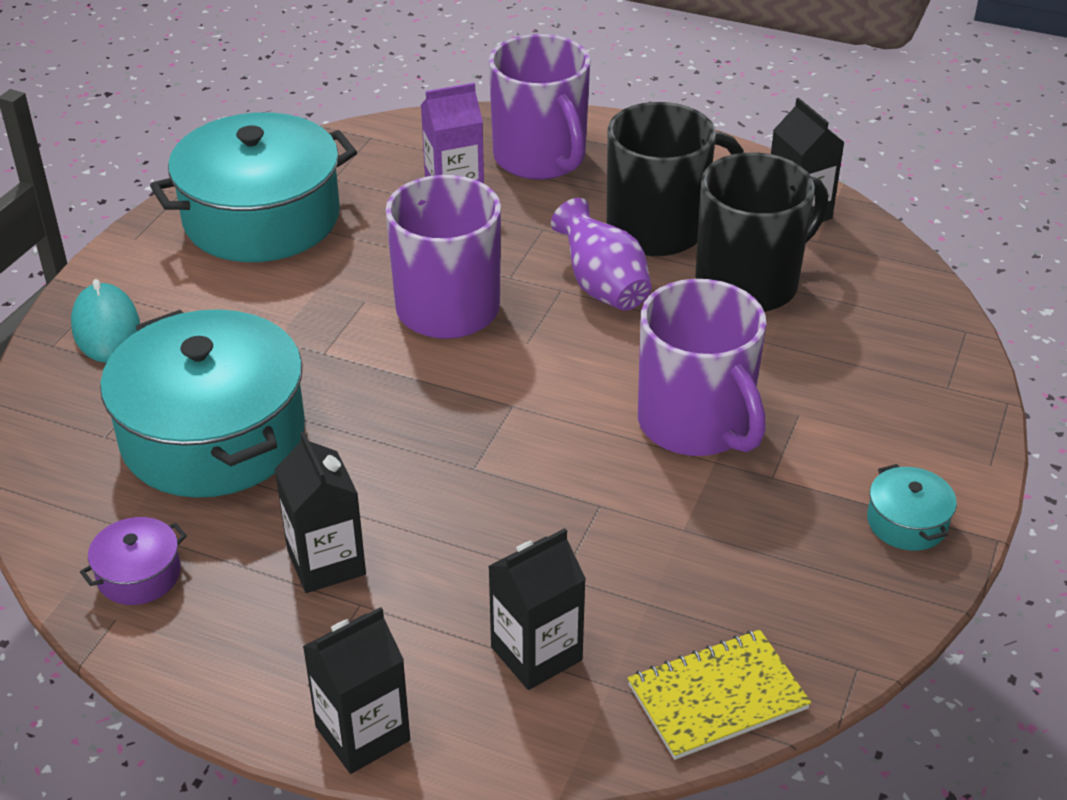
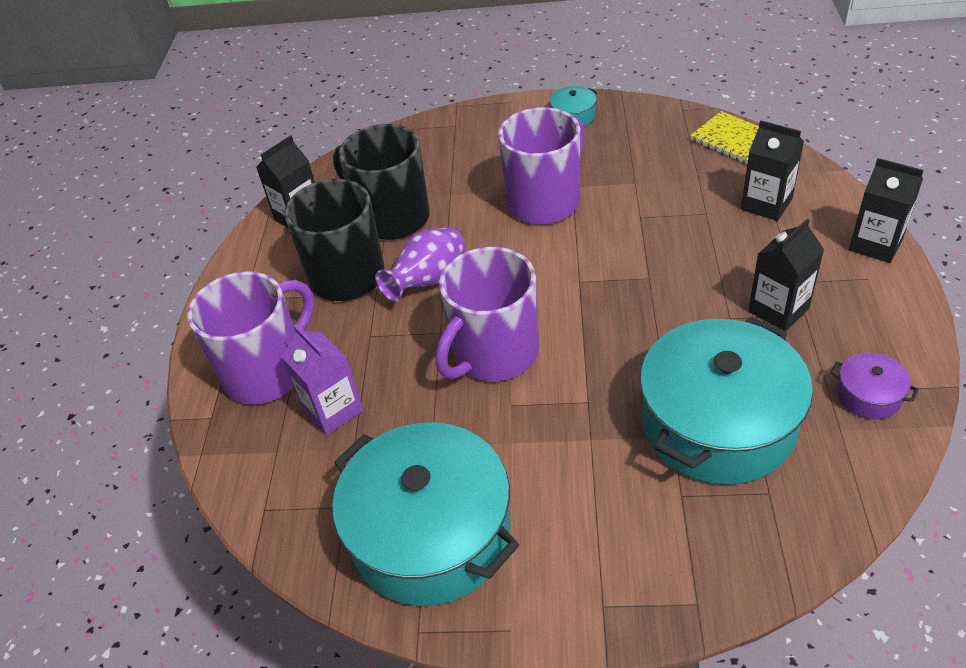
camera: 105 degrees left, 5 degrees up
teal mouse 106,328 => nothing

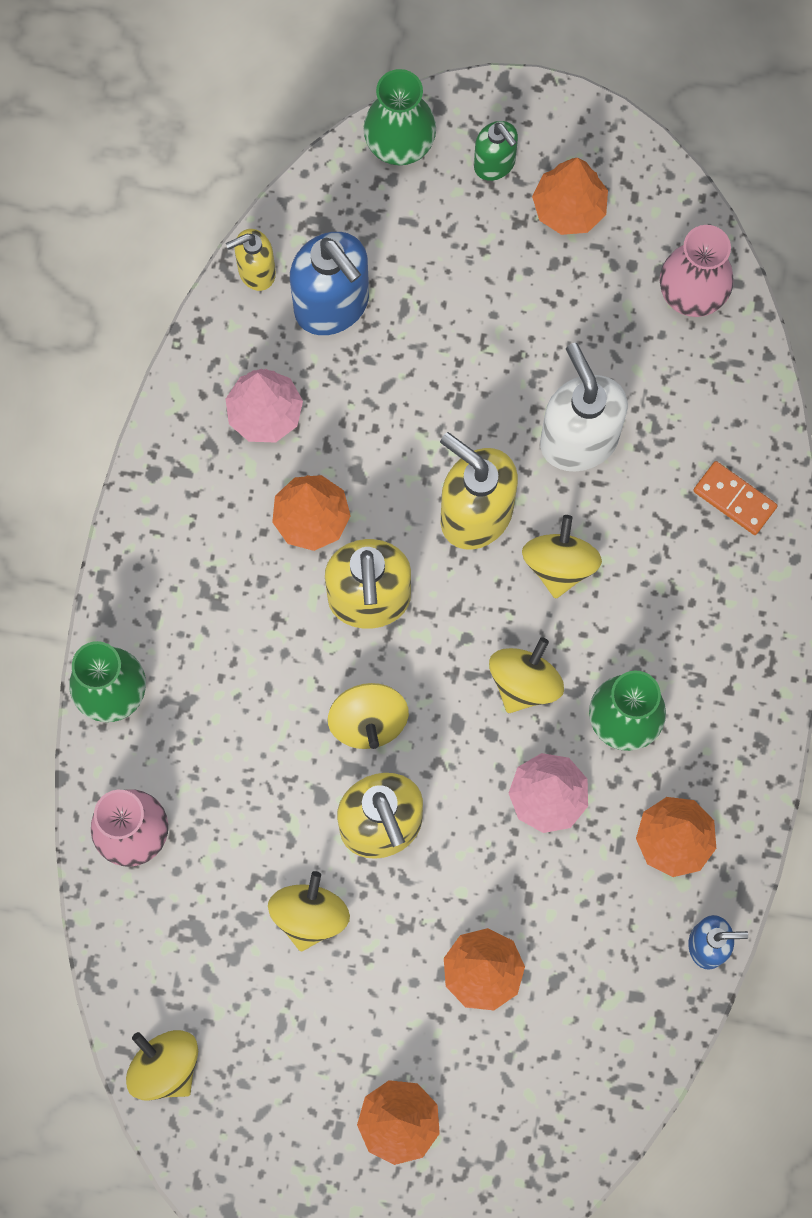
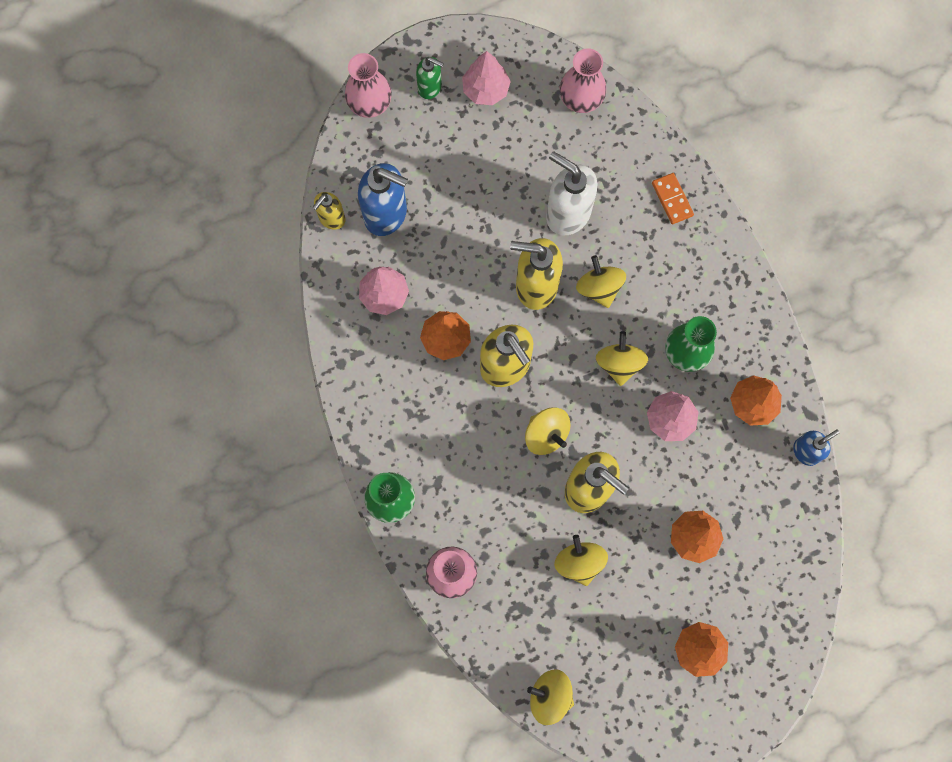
camera: 30 degrees left, 0 degrees up
leaf-green vase 399,143 => rose-pink vase 370,104
orange-coloured tree 569,208 => rose-pink tree 486,90
orange-coloured domino 734,499 => orange-coloured domino 672,199, 60 degrees clockwise

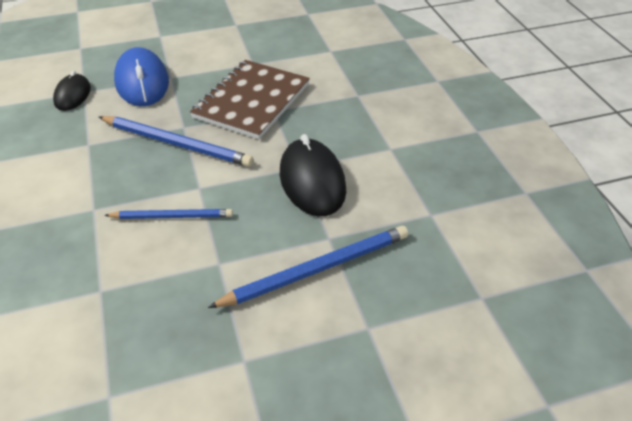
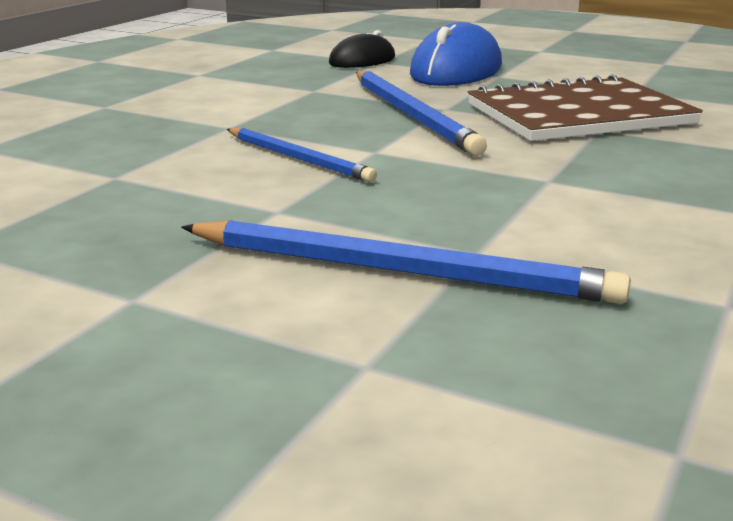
camera: 45 degrees right, 20 degrees down
black mouse 312,181 => nothing

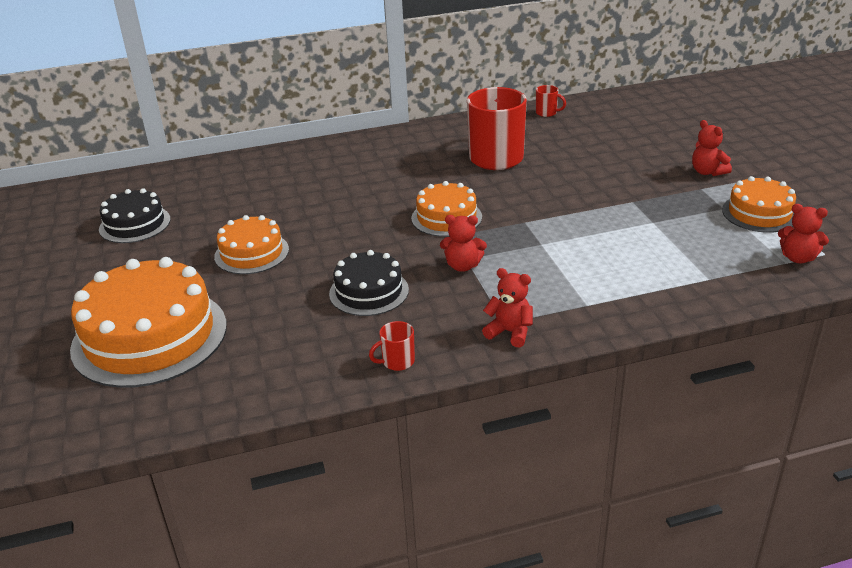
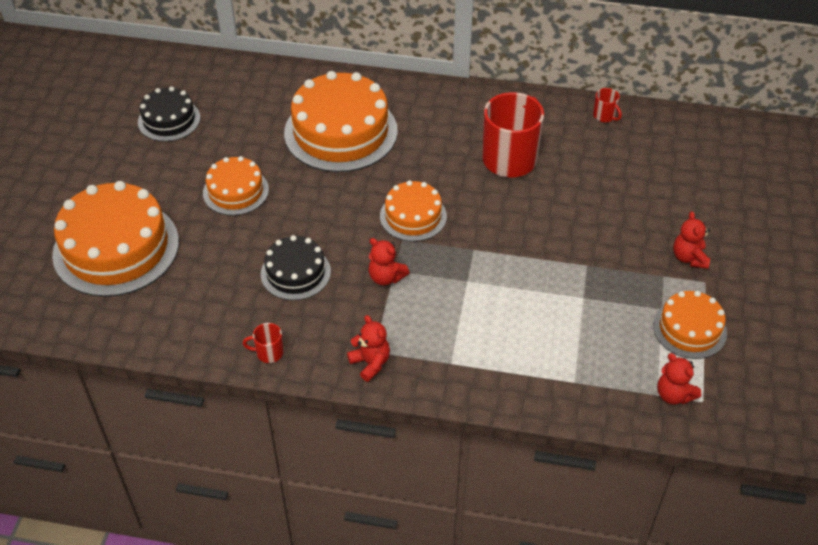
camera: 25 degrees right, 15 degrees up
nothing => orange-coloured cake 341,132

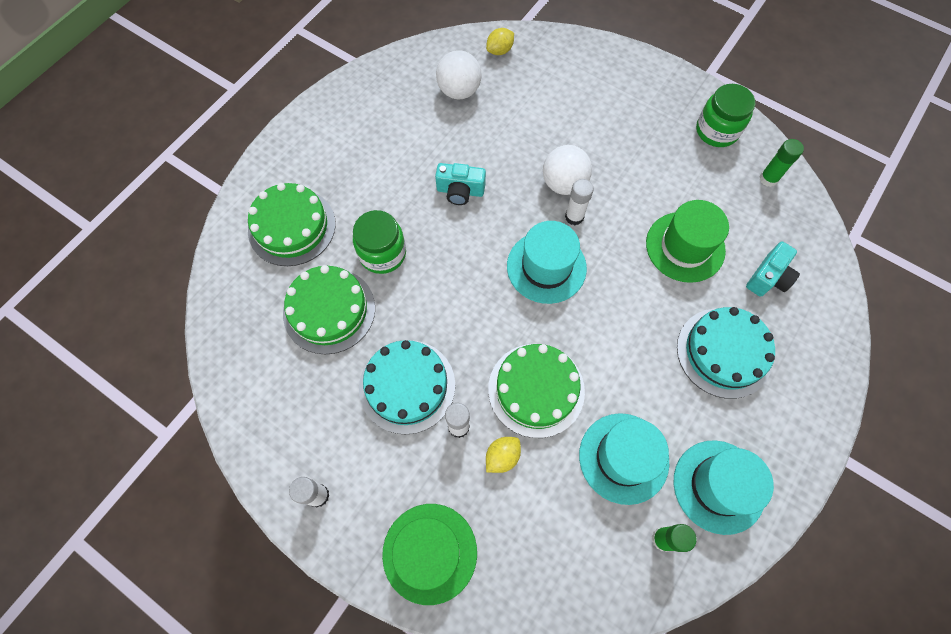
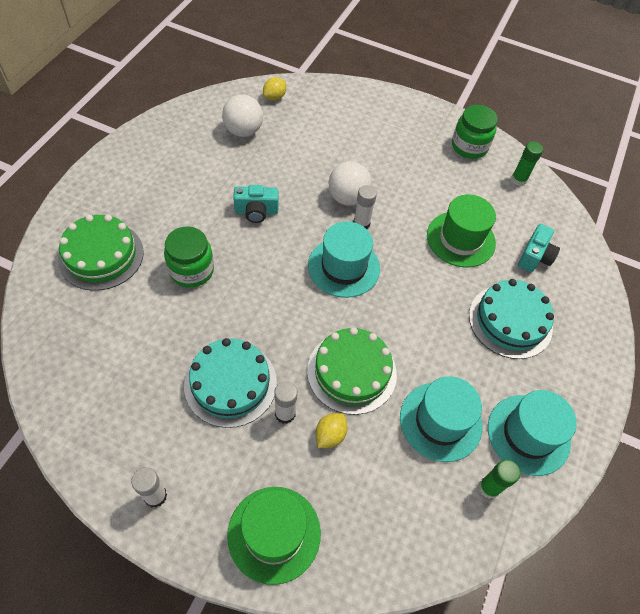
camera: 15 degrees left, 10 degrees down
leaf-green cake 329,310 => nothing

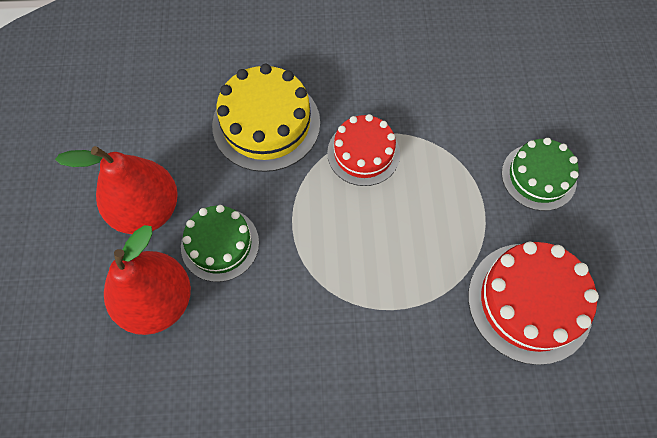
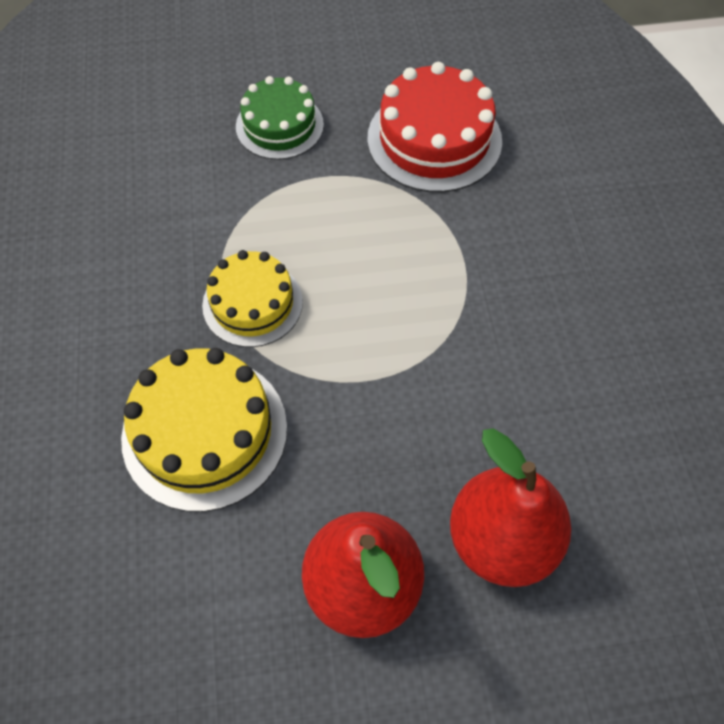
camera: 95 degrees left, 5 degrees down
leaf-green cake 220,244 => nothing
red cake 363,153 => yellow cake 252,303

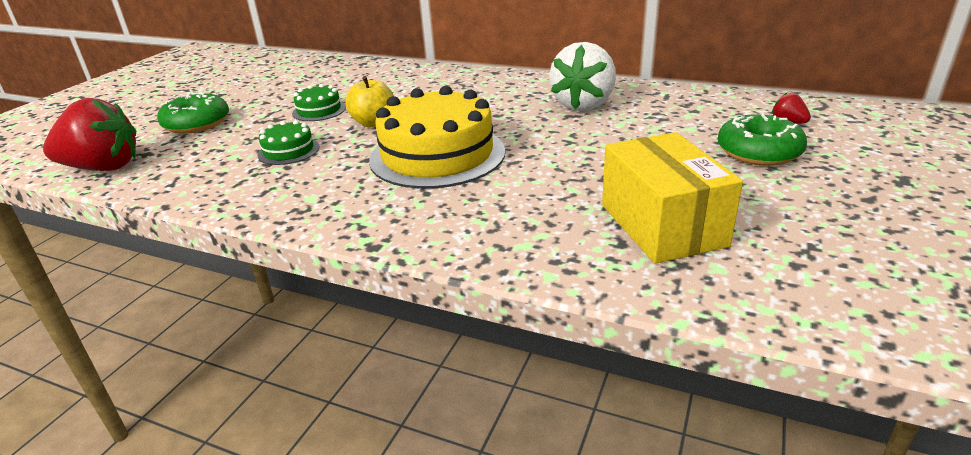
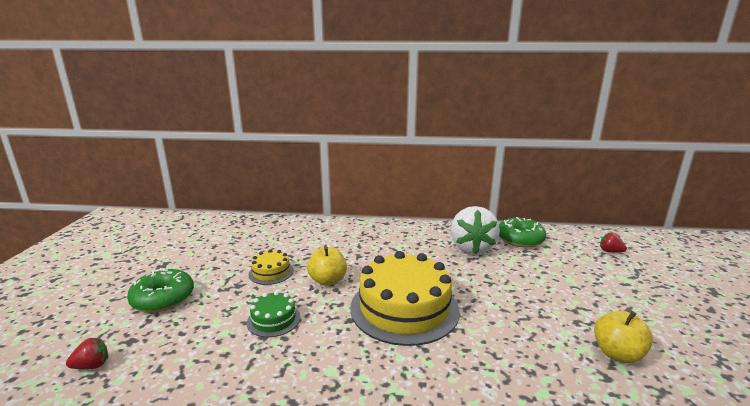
camera: 20 degrees left, 10 degrees down
red berry 103,168 => red berry 92,365, x0.43
leaf-green cake 319,110 => yellow cake 271,272
yellow package 662,225 => yellow apple fruit 617,354
leaf-green glazed donut 758,152 => leaf-green glazed donut 520,239, move

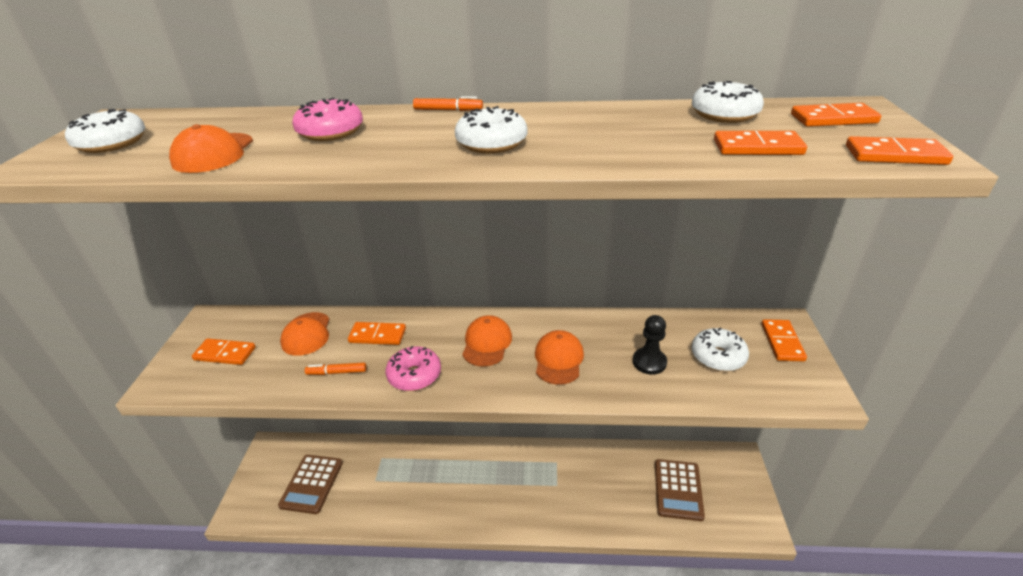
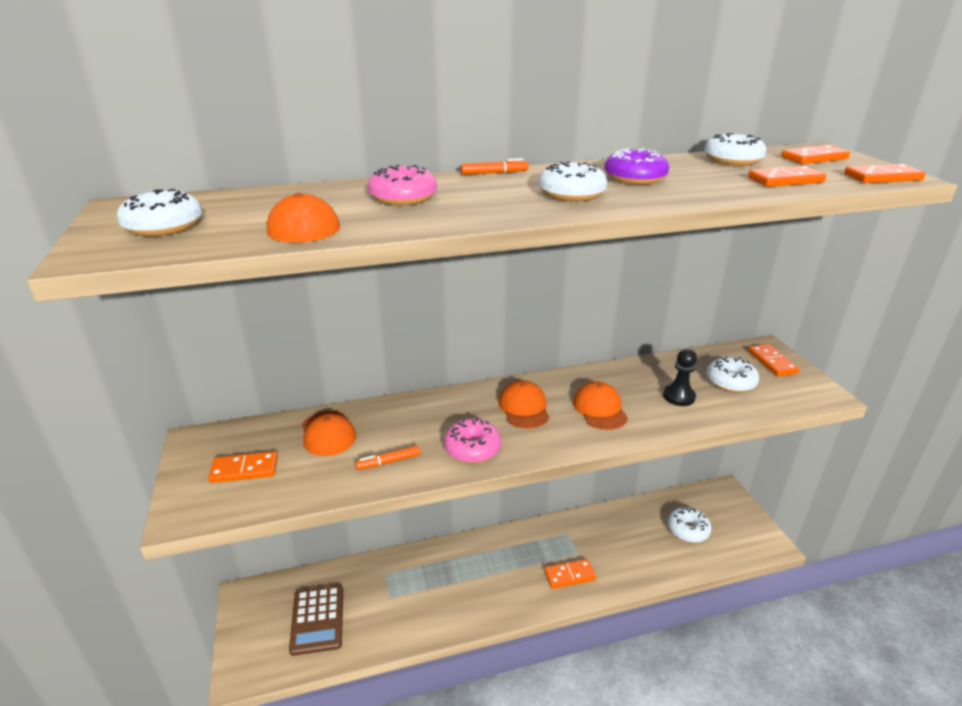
camera: 20 degrees left, 5 degrees down
orange-coloured domino 377,335 => orange-coloured domino 569,575, move
russet calculator 678,490 => pure white glazed donut 688,530
nothing => royal purple glazed donut 635,178

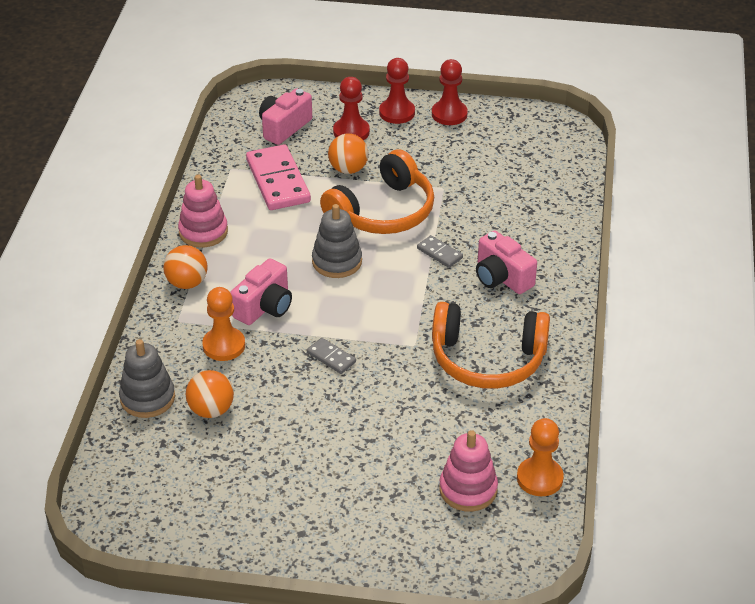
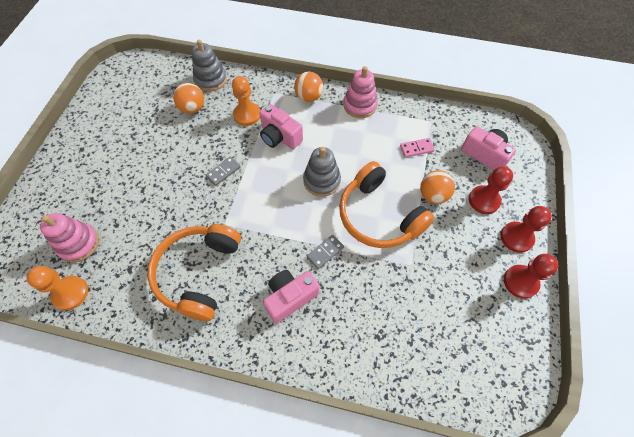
camera: 95 degrees right, 20 degrees up
rose-pink domino 278,181 => rose-pink domino 416,149, x0.48

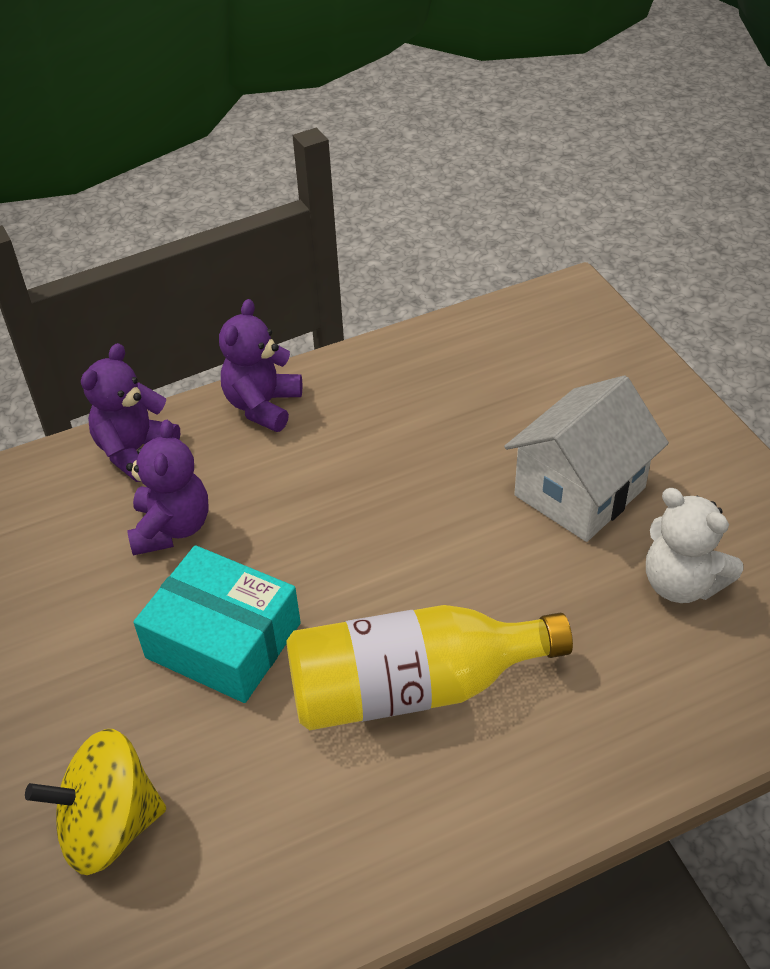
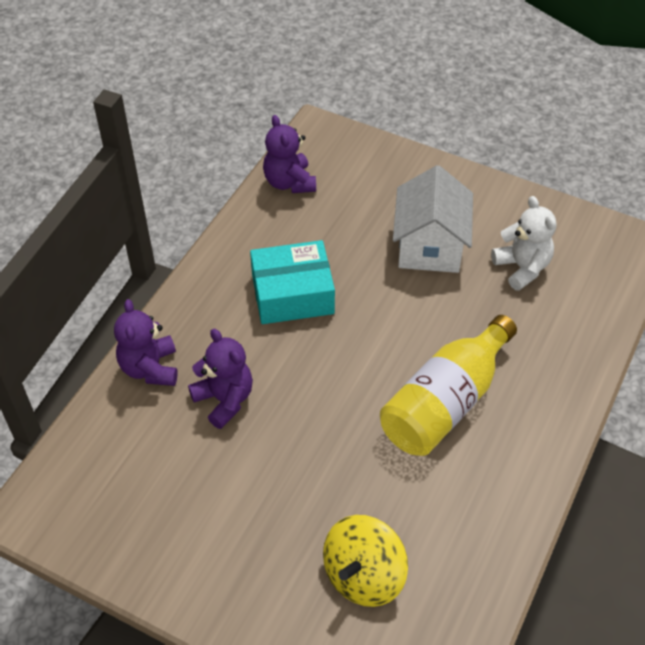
camera: 40 degrees left, 5 degrees up
teal package 223,640 => teal package 292,294, move
royal purple stuffed bear 263,406 => royal purple stuffed bear 289,182, move
pure white stuffed bear 681,583 => pure white stuffed bear 522,268, 120 degrees counterclockwise

